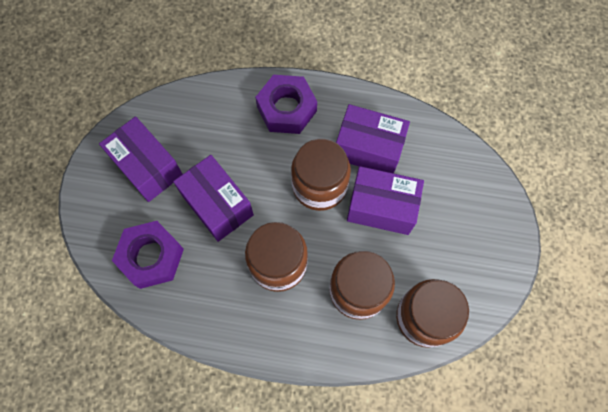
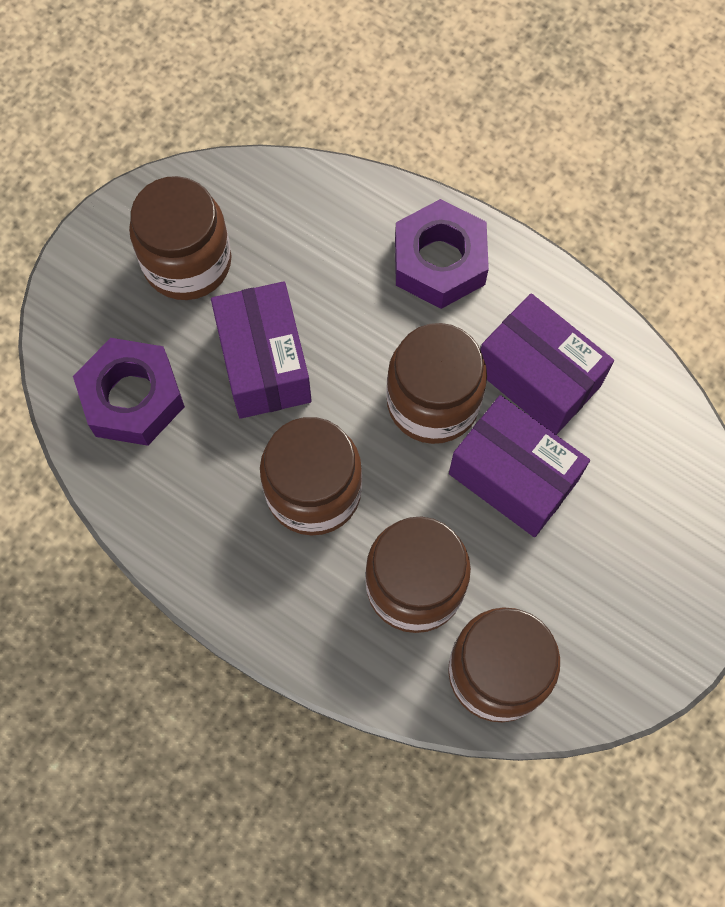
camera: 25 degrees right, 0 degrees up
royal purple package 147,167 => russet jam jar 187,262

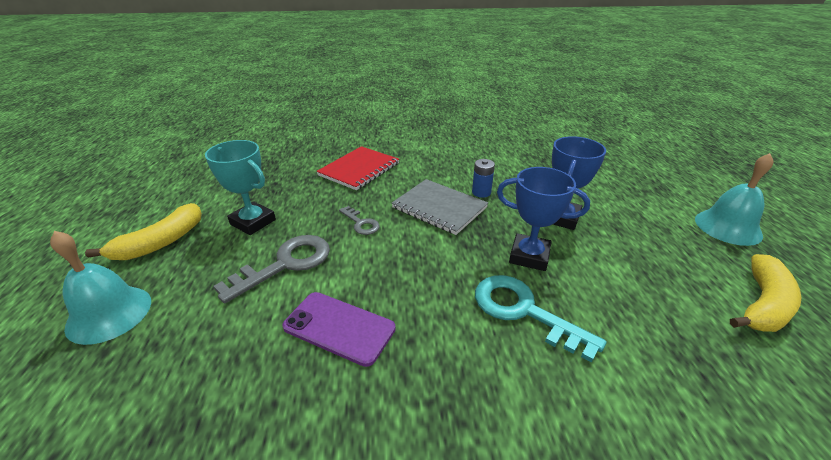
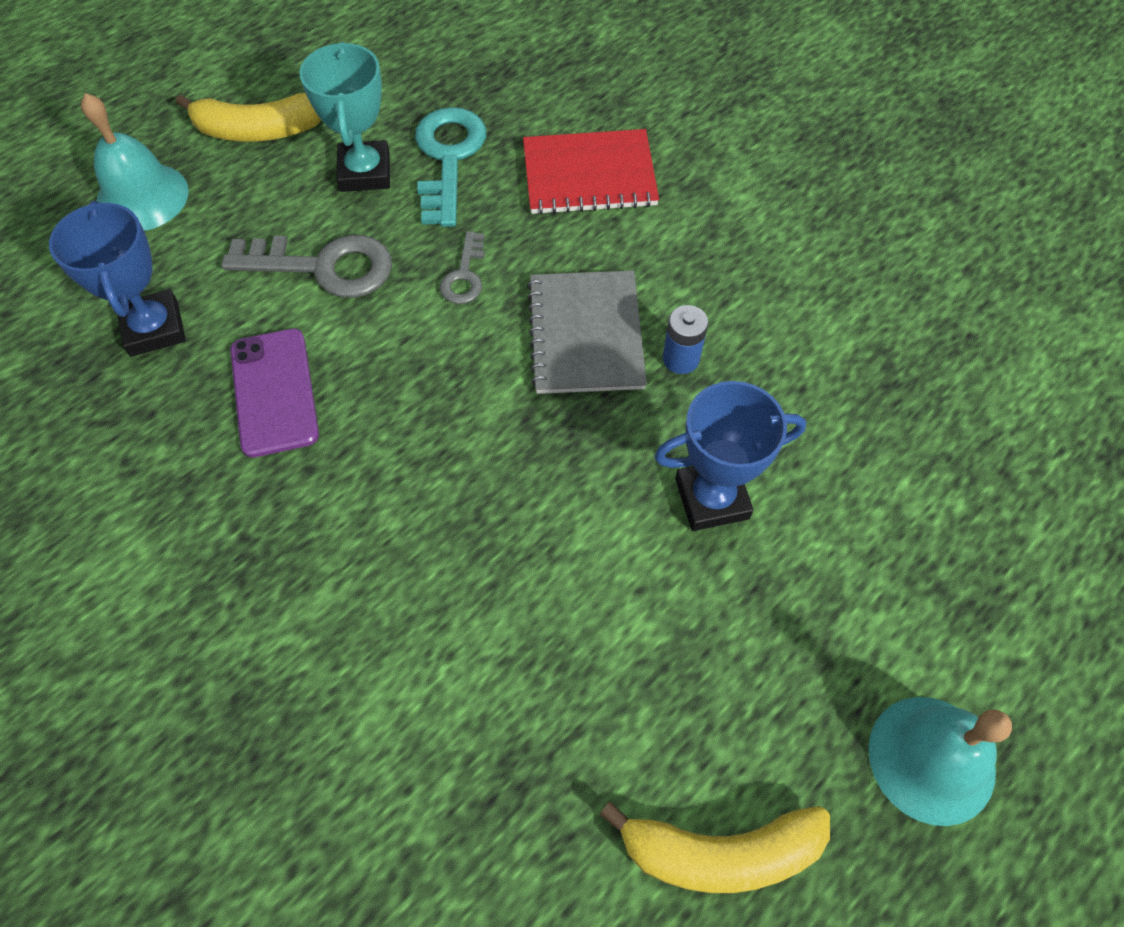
camera: 50 degrees right, 25 degrees up
teal door key 524,311 => teal door key 448,158, move
blue trophy 529,256 => blue trophy 154,328, move

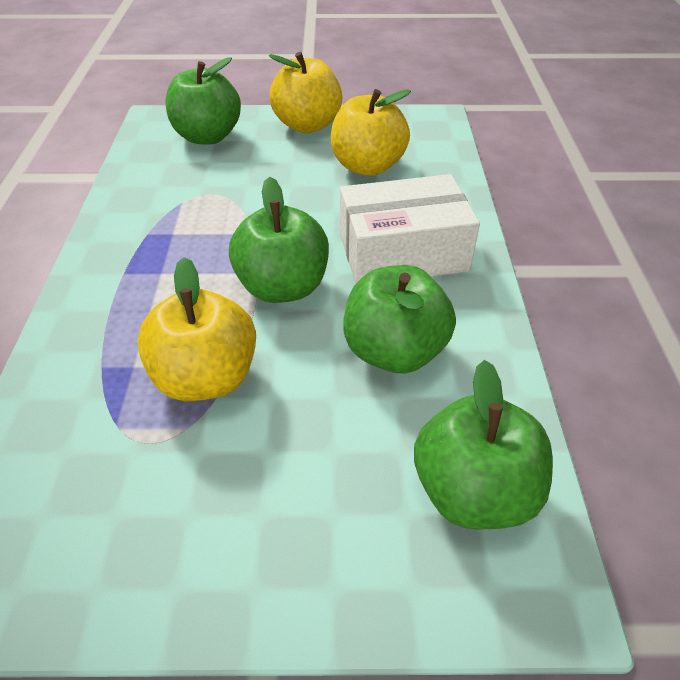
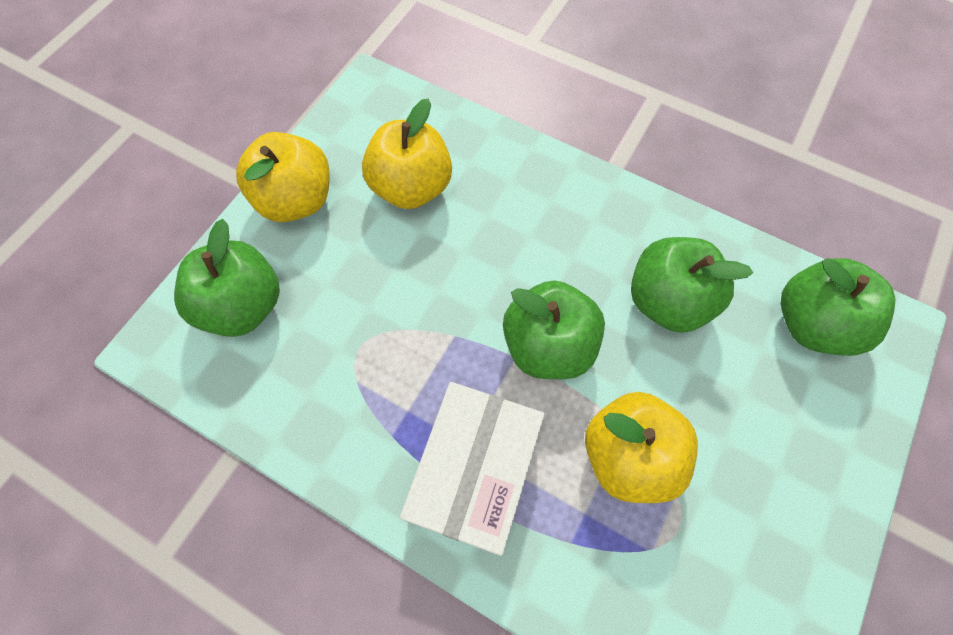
camera: 60 degrees left, 20 degrees up
pure white package 402,252 => pure white package 474,472, move

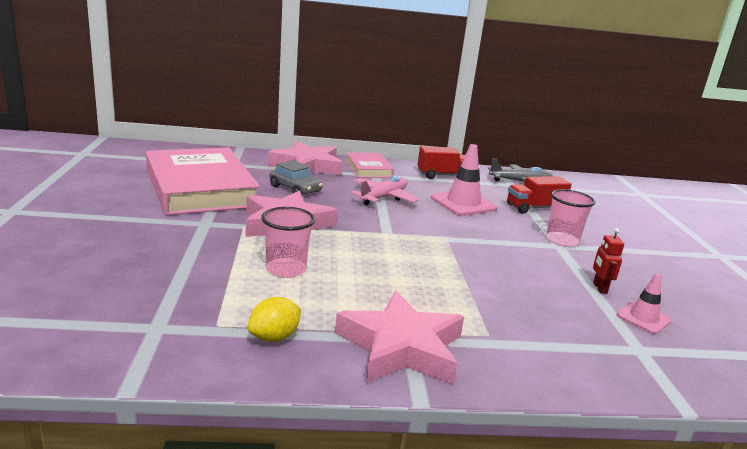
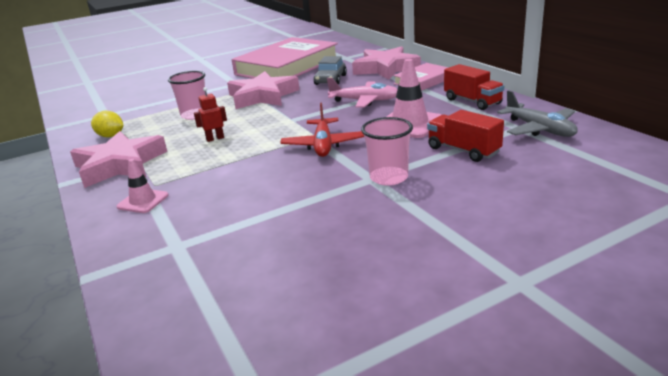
camera: 70 degrees right, 5 degrees up
red toy robot 599,288 => red toy robot 215,138, move
rose-pink road cone 643,318 => rose-pink road cone 143,201, move
nothing => red toy plane 323,145

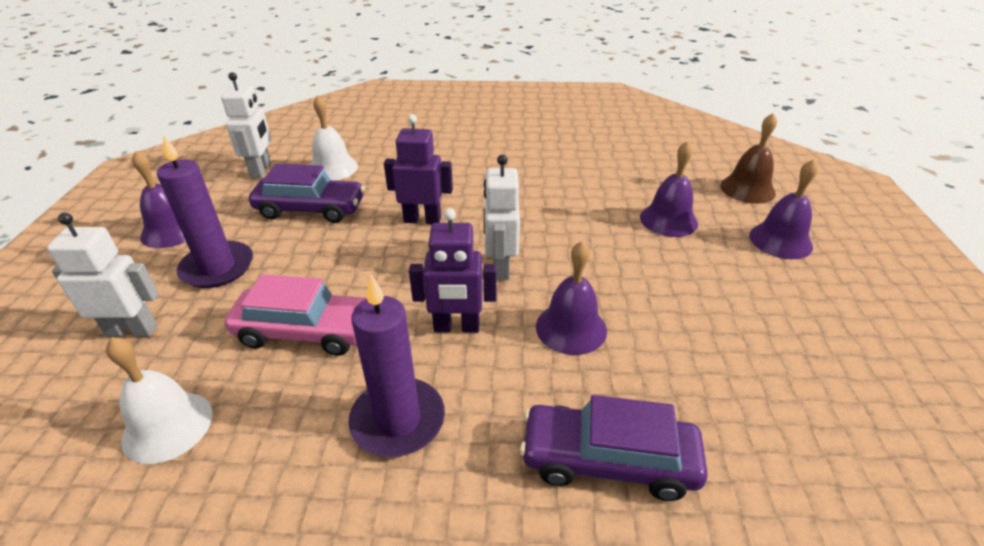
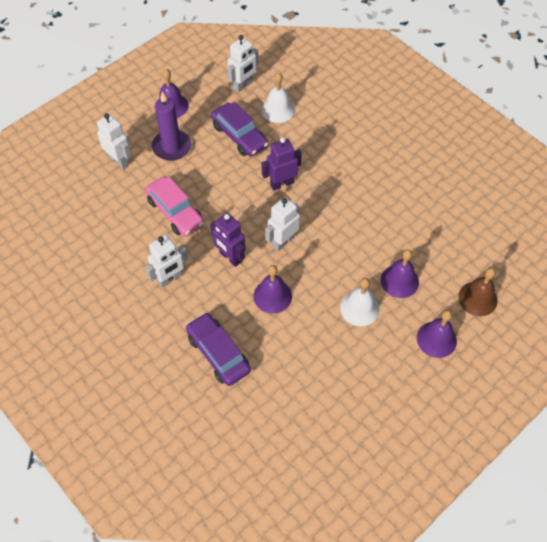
camera: 45 degrees right, 20 degrees up
pure white bell 167,426 => pure white bell 359,308, move
royal purple wax candle 398,420 => pure white toy robot 170,279
royal purple toy robot 422,220 => royal purple toy robot 281,184, 75 degrees counterclockwise

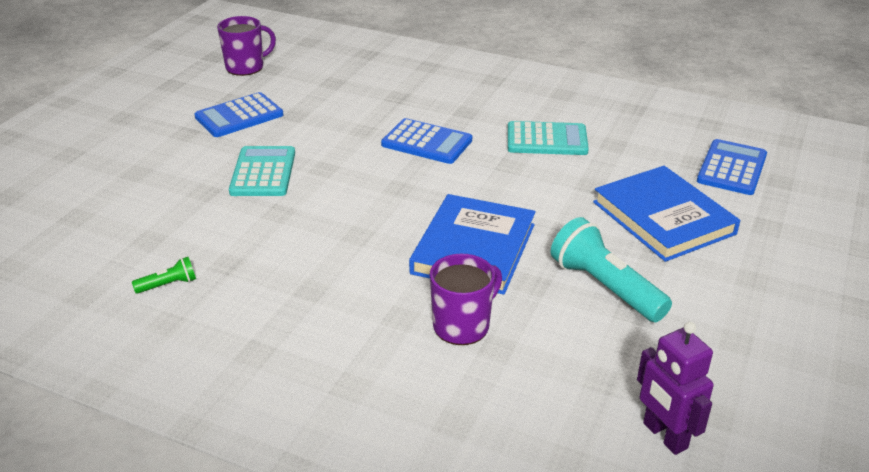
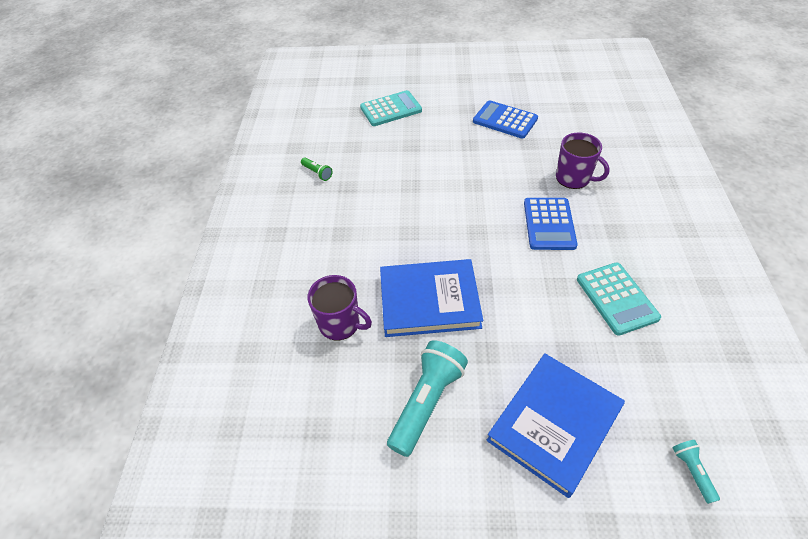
camera: 70 degrees right, 15 degrees up
royal purple tea mug 246,67 => royal purple tea mug 573,178, move
teal calculator 263,172 => teal calculator 391,109, move
royal purple toy robot 664,436 => nothing
blue calculator 731,168 => teal flashlight 692,471

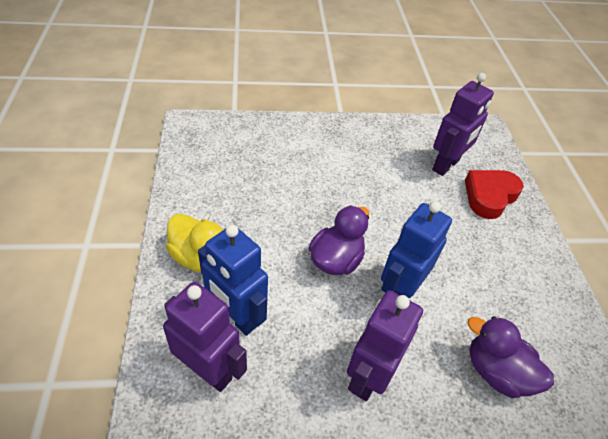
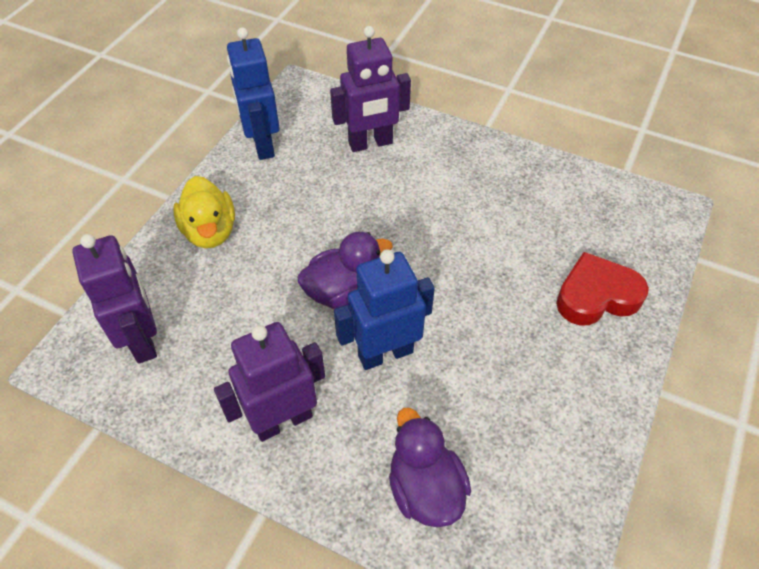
camera: 35 degrees right, 5 degrees up
blue toy robot 236,316 => blue toy robot 262,145, move
royal purple toy robot 446,165 => royal purple toy robot 370,143, move

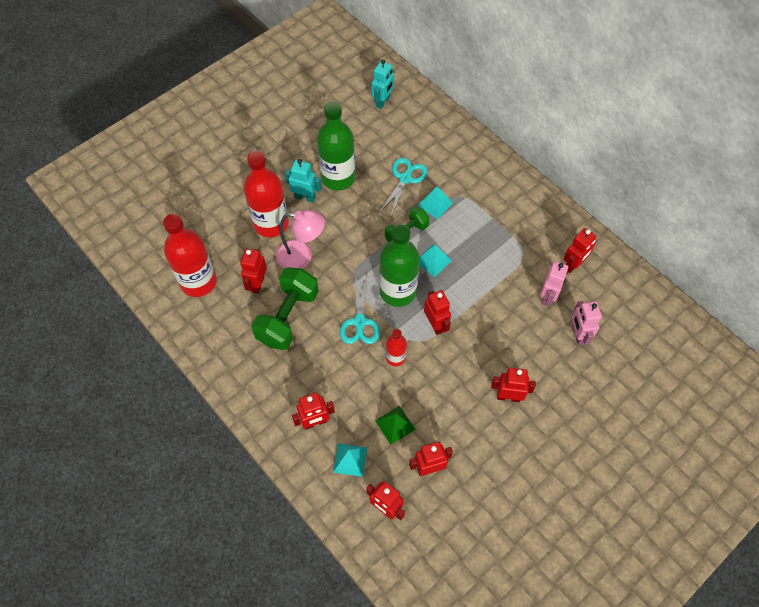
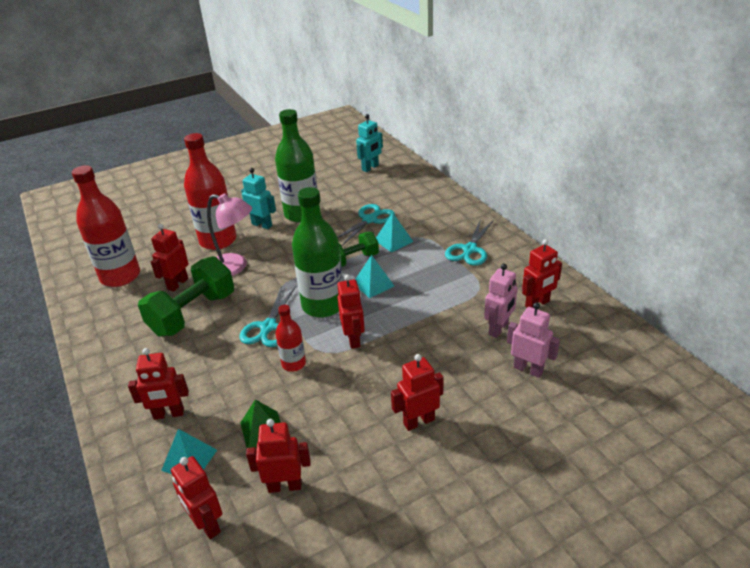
camera: 15 degrees right, 25 degrees down
red toy robot 508,397 => red toy robot 418,421, 45 degrees counterclockwise
rose-pink toy robot 578,335 => rose-pink toy robot 528,369, 120 degrees clockwise
nothing => teal scissors 469,250

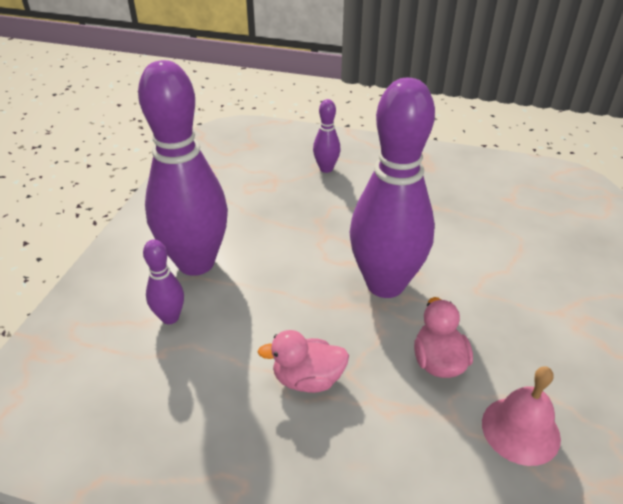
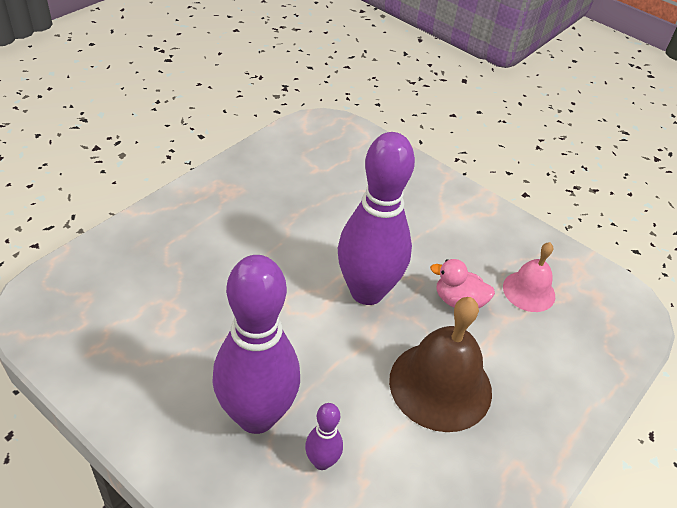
camera: 70 degrees left, 5 degrees up
rose-pink duck 308,379 => russet bell 440,385
royal purple tenpin 326,169 => nothing

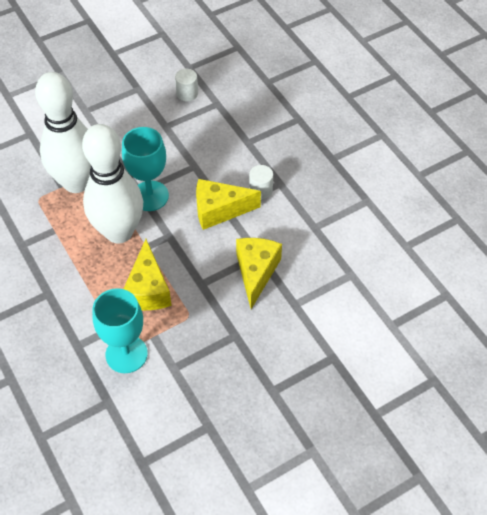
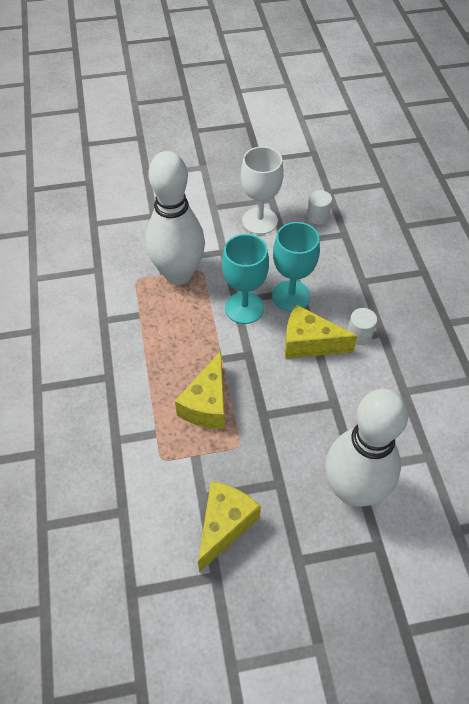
camera: 20 degrees right, 0 degrees up
pure white tenpin 119,232 => pure white tenpin 353,490, move
teal wine glass 126,354 => teal wine glass 291,296, move
yellow cheese 256,272 => yellow cheese 224,525, move
nothing => pure white wine glass 260,221

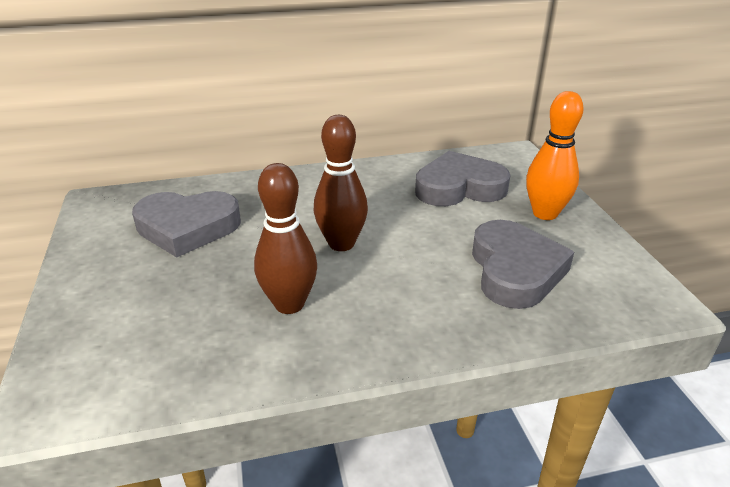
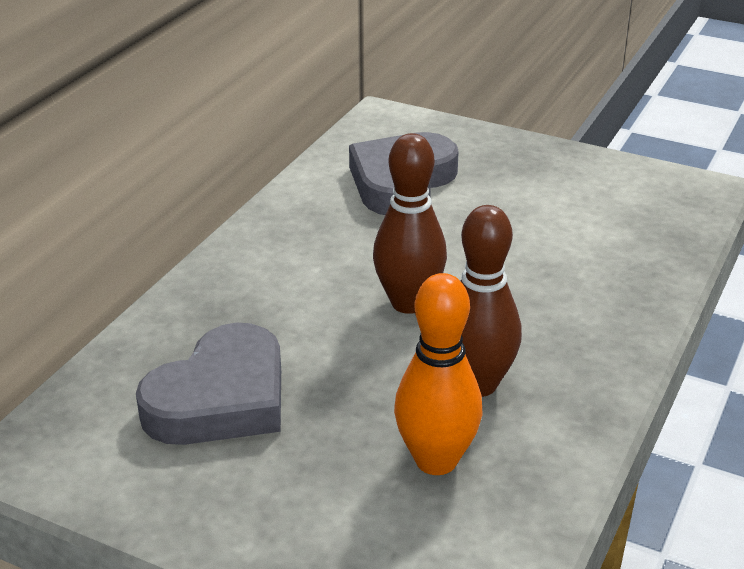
camera: 50 degrees left, 0 degrees up
gray heart 515,270 => nothing
orange-coloured tenpin 545,213 => orange-coloured tenpin 436,460, move

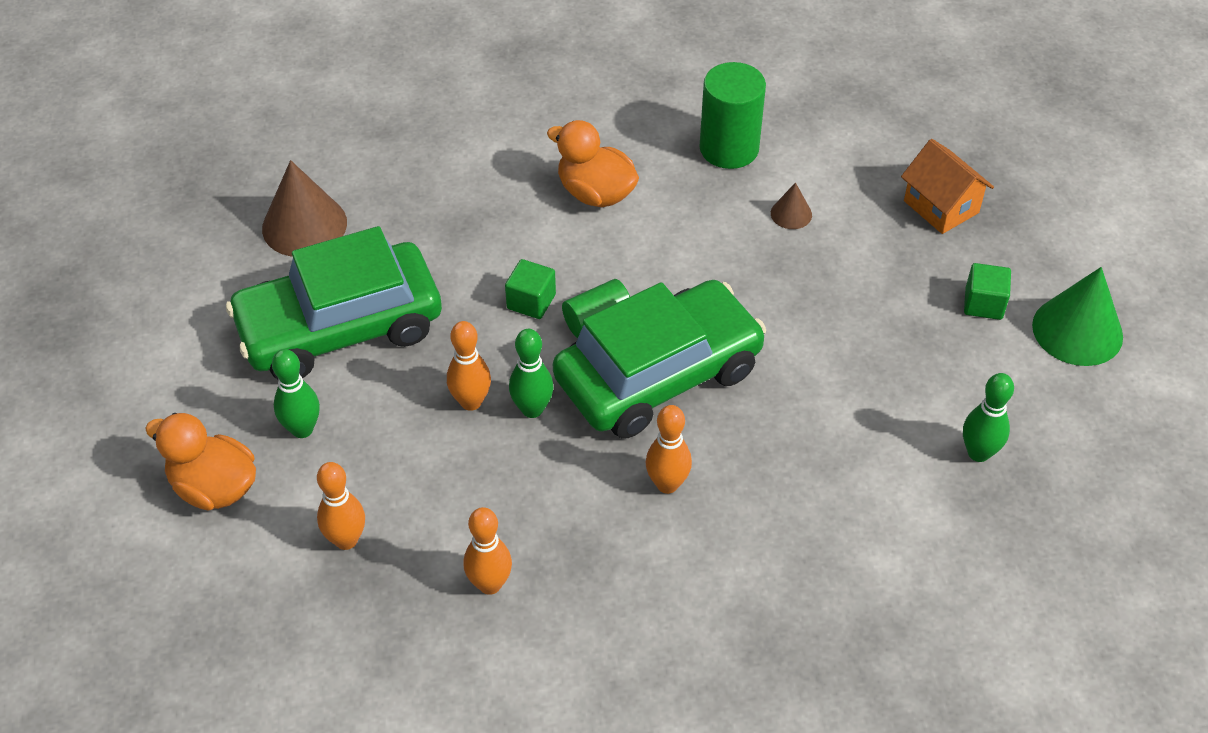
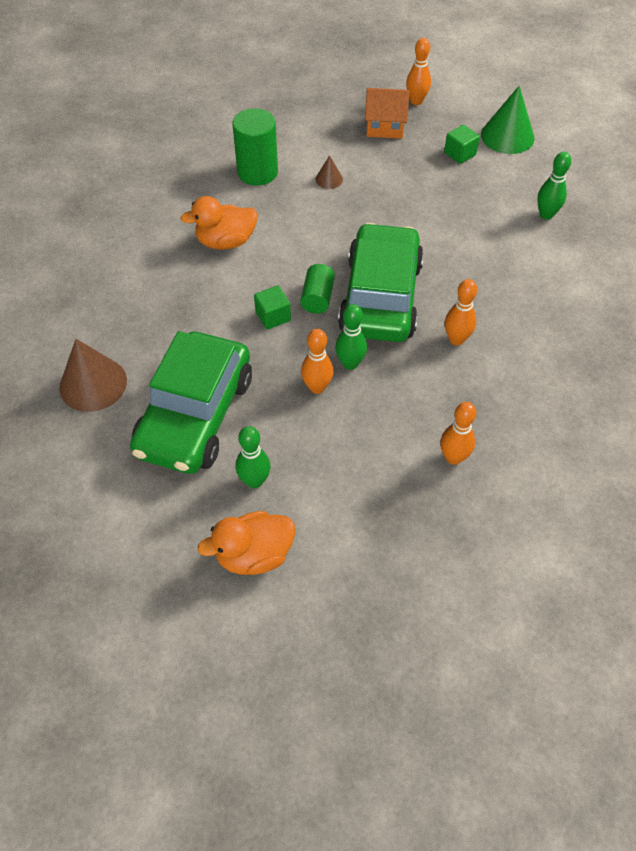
camera: 50 degrees left, 5 degrees up
orange-coloured tenpin 346,540 => orange-coloured tenpin 416,101, move

